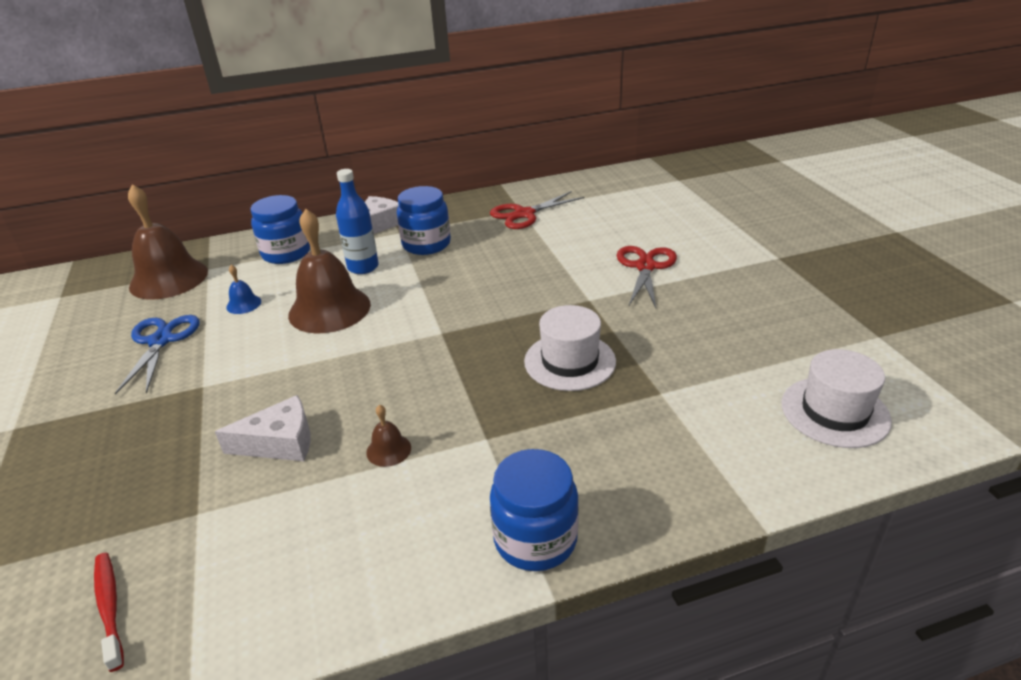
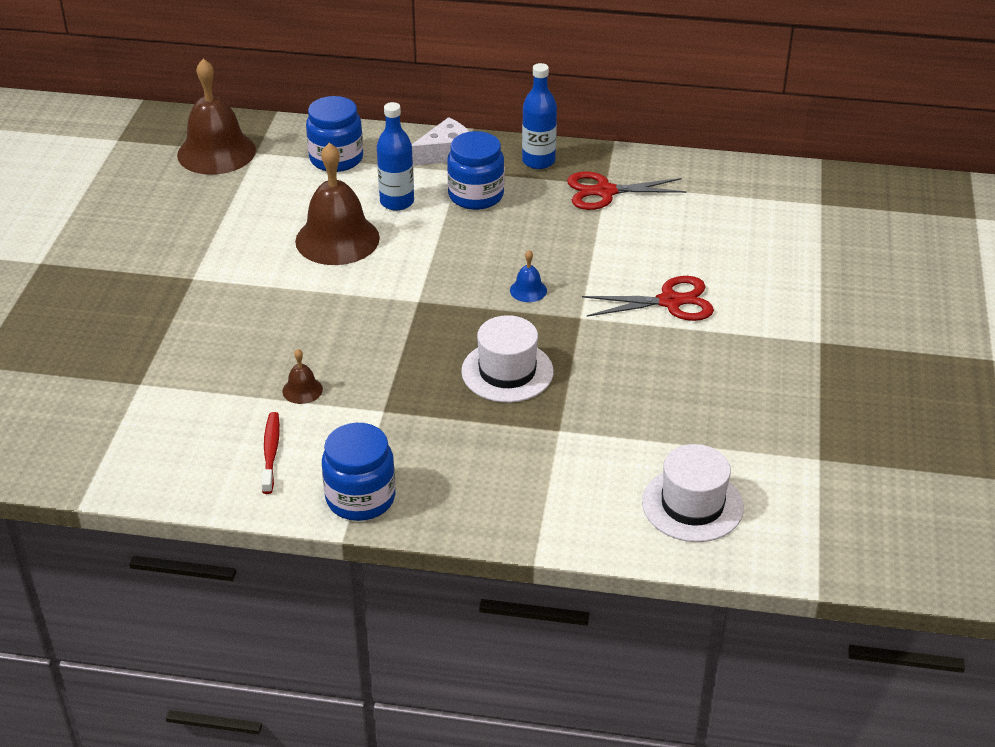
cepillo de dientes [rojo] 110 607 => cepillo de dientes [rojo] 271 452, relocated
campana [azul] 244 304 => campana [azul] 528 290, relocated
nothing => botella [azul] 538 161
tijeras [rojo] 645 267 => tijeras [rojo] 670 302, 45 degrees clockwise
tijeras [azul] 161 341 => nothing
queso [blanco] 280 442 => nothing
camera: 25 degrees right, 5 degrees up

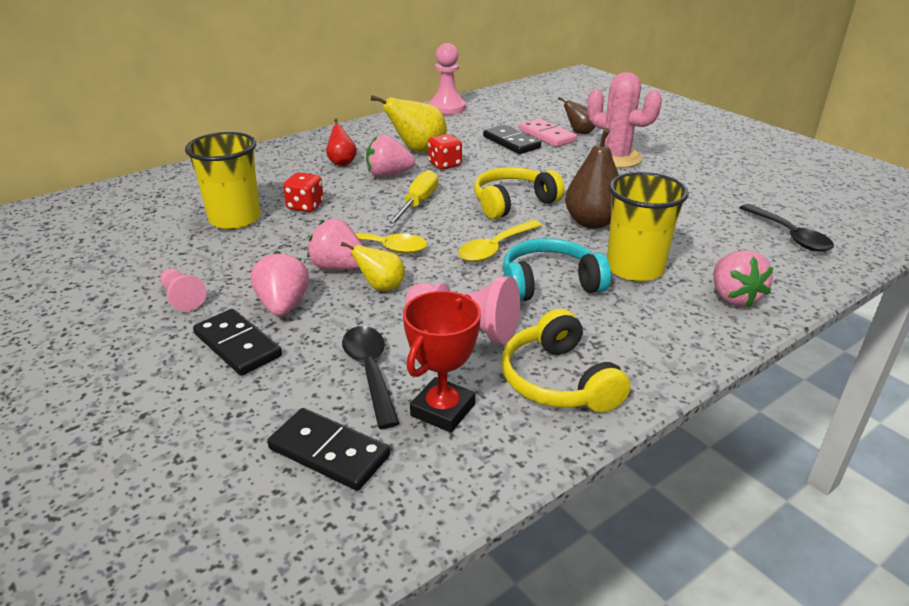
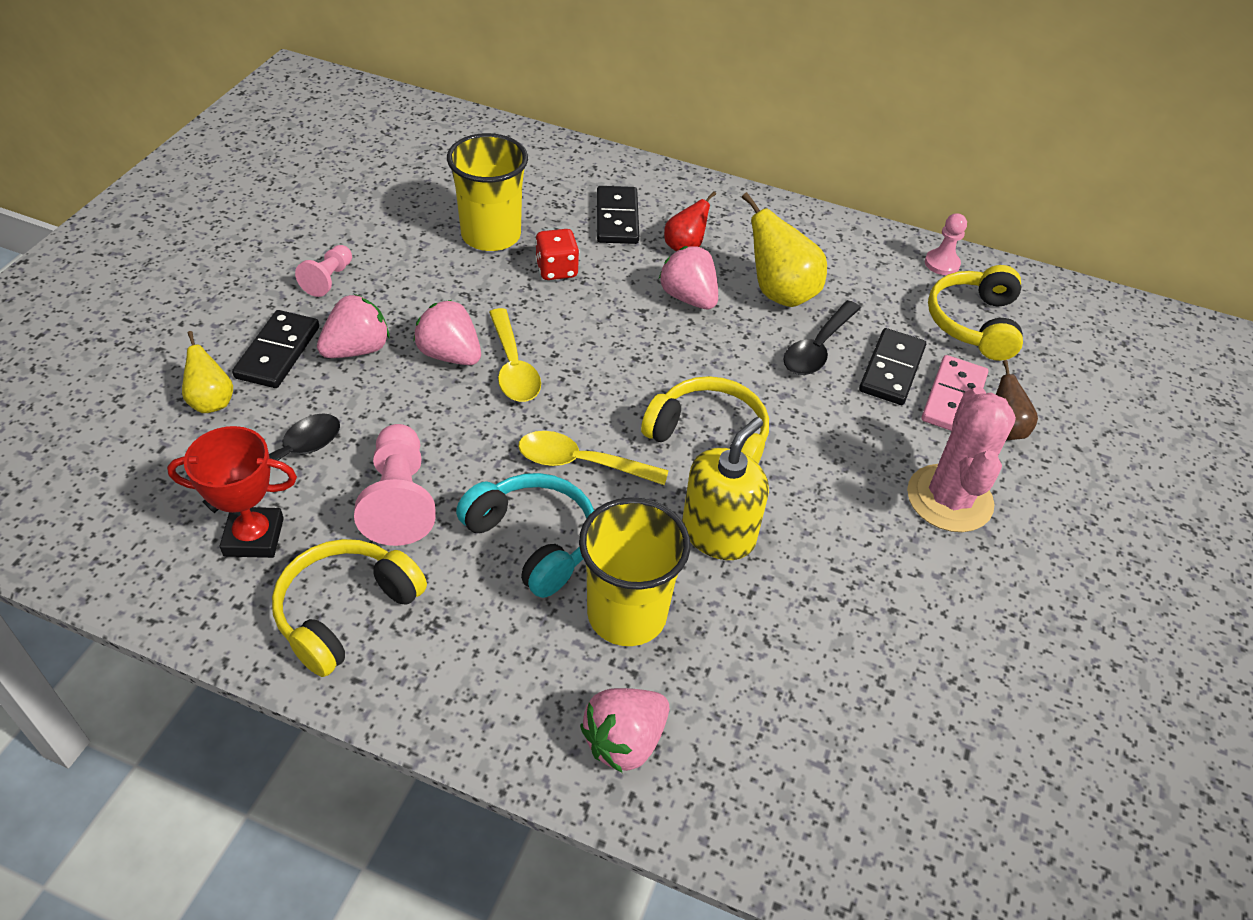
pera [amarillo] 381 287 => pera [amarillo] 211 402, relocated
fresa [rosa] 339 267 => fresa [rosa] 450 355, 45 degrees counterclockwise
ficha de dominó [negro] 329 452 => ficha de dominó [negro] 617 218, relocated
pera [marrón] 592 222 => dispensador de jabón [amarillo] 718 533
cuchara [negro] 789 235 => cuchara [negro] 817 348, relocated
peón [rosa] 447 108 => peón [rosa] 941 264, x0.59
nothing => auriculares [amarillo] 973 323
destornillador [amarillo] 417 204 => nothing
dado [rojo] 445 165 => nothing
camera: 55 degrees right, 15 degrees up

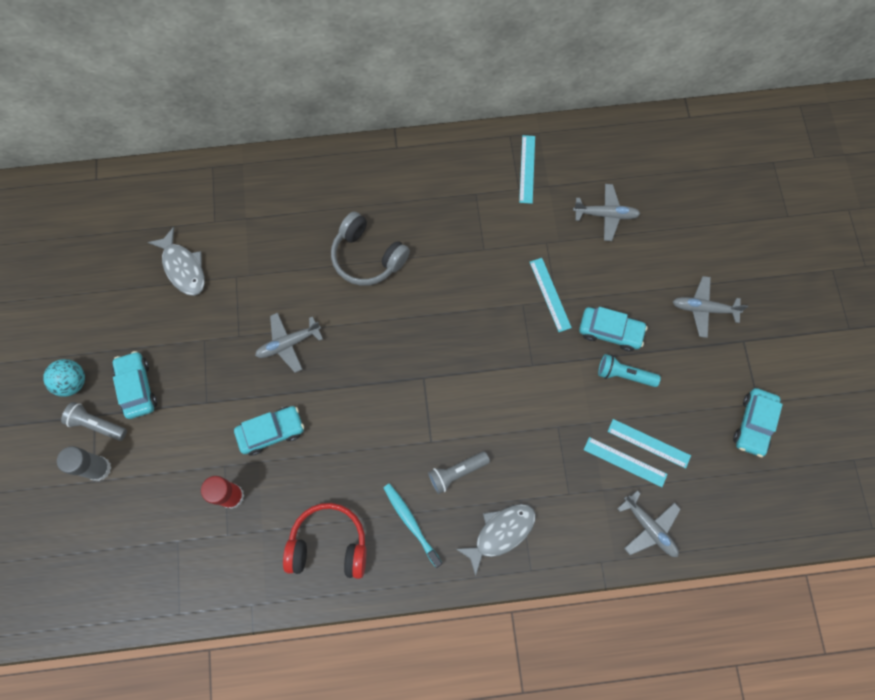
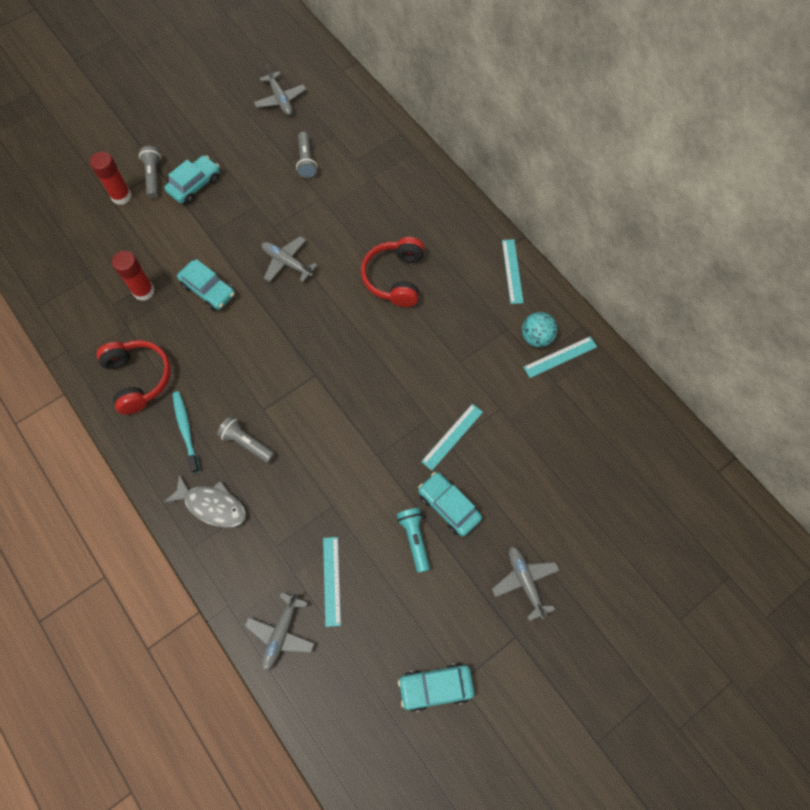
barra de pegamento [gris] 99 468 => barra de pegamento [rojo] 121 196
cepillo de dientes [turquesa] 411 523 => cepillo de dientes [turquesa] 186 430, 45 degrees counterclockwise
avión [gris] 606 215 => avión [gris] 280 99, relocated
pez [gris] 183 268 => lámpara de mano [gris] 306 161
auriculares [gris] 367 257 => auriculares [rojo] 395 278
coche [turquesa] 610 331 => coche [turquesa] 449 506, 150 degrees clockwise
regla [turquesa] 648 443 => regla [turquesa] 512 271, relocated
pelota [turquesa] 72 382 => pelota [turquesa] 536 337, relocated
camera: 60 degrees right, 5 degrees down

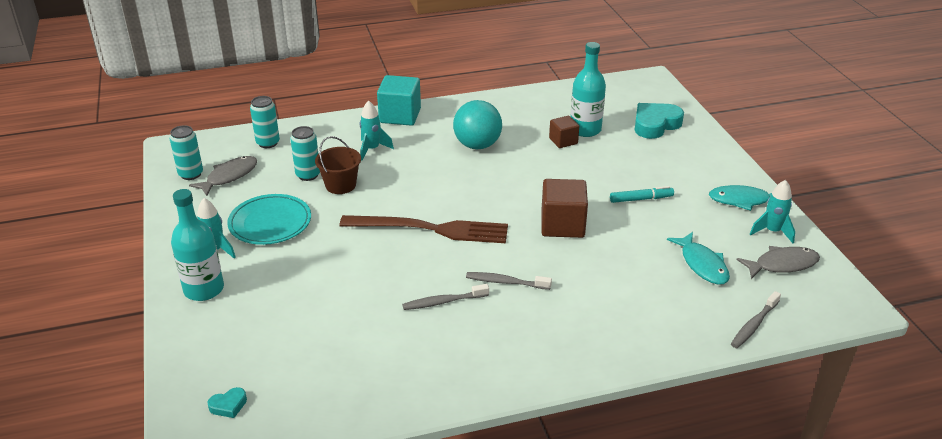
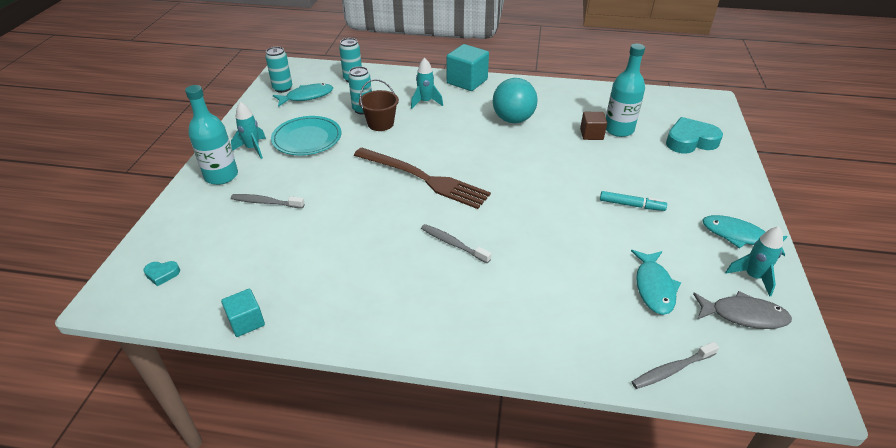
nothing => cubo [turquesa] 246 322
cepillo de dientes [gris] 443 302 => cepillo de dientes [gris] 266 202, relocated
pez [gris] 229 176 => pez [turquesa] 307 96
cubo [marrón] 562 225 => nothing
camera: 25 degrees right, 5 degrees up

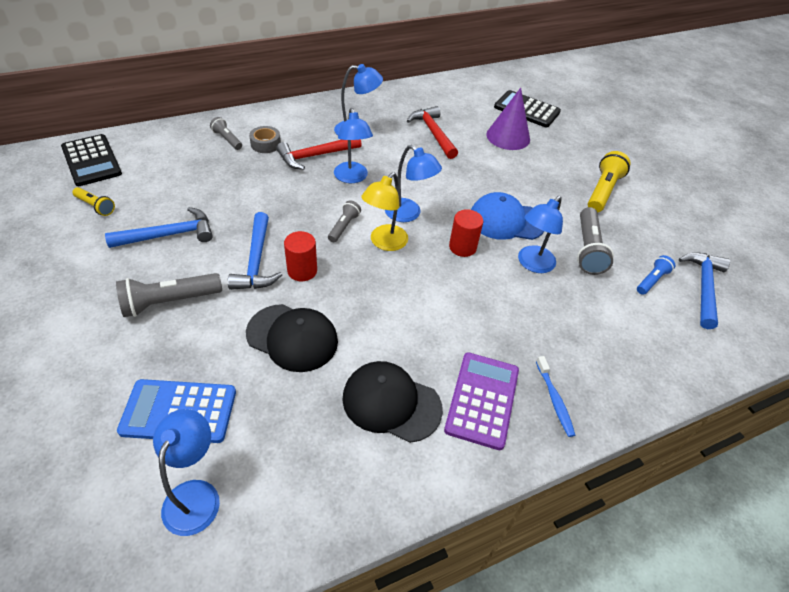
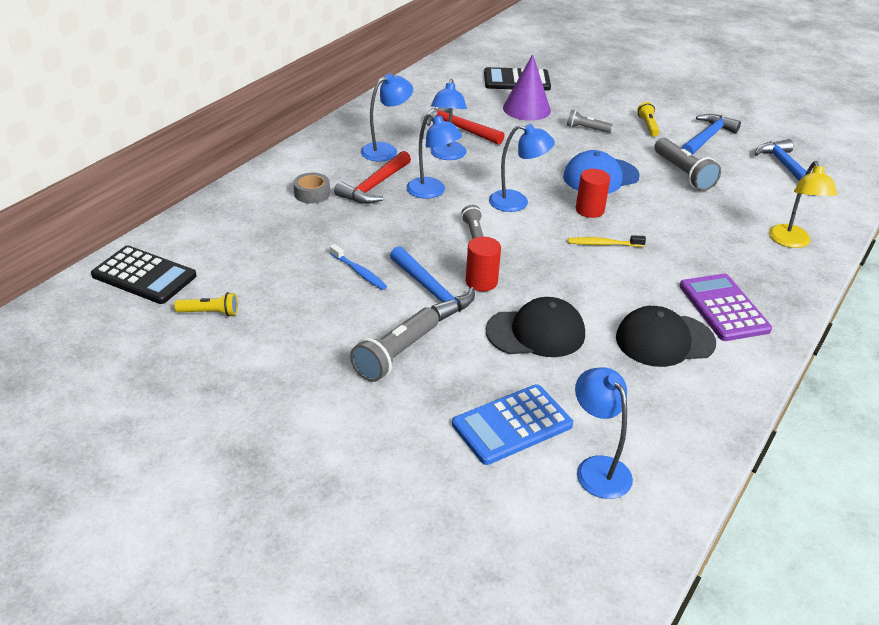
cepillo de dientes [azul] 554 400 => cepillo de dientes [azul] 359 272, relocated
lámpara [azul] 532 264 => lámpara [azul] 447 155, relocated
lámpara de mano [gris] 227 139 => lámpara de mano [gris] 586 129, relocated
nothing => cepillo de dientes [amarillo] 603 244
lámpara de mano [amarillo] 603 191 => lámpara de mano [amarillo] 648 126, x0.58
martillo [azul] 169 235 => martillo [azul] 707 138, relocated
lámpara [amarillo] 384 243 => lámpara [amarillo] 791 242, relocated
lámpara de mano [azul] 651 280 => nothing
camera: 30 degrees left, 10 degrees down

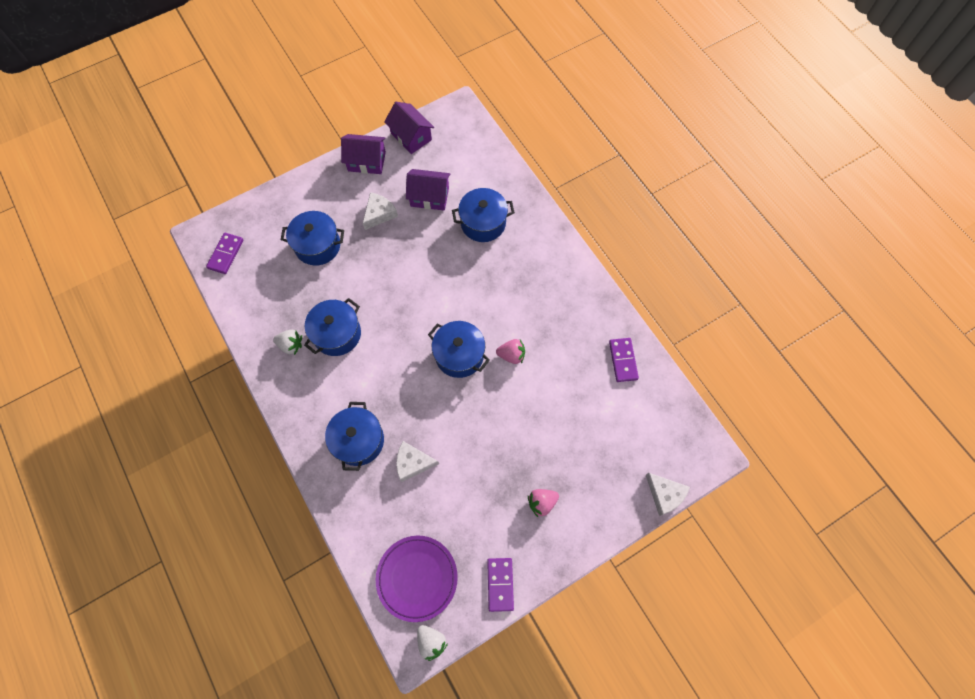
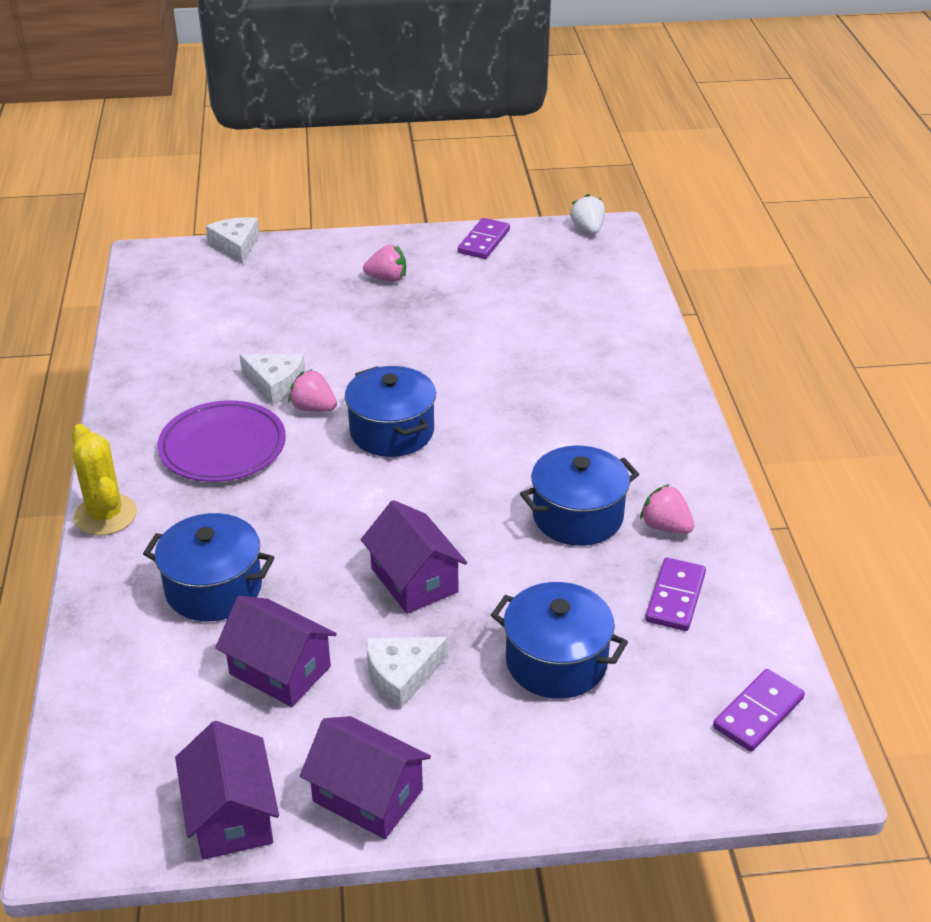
nothing => cactus [amarillo] 105 515
plato [morado] 417 578 => plato [morado] 223 447, relocated
queso [blanco] 413 463 => queso [blanco] 275 384, relocated
nothing => casa [morado] 414 580
fresa [blanco] 291 345 => fresa [rosa] 665 527
ficha de dominó [morado] 623 360 => ficha de dominó [morado] 675 597, relocated
olla [azul] 358 440 => nothing
camera: 155 degrees left, 30 degrees down

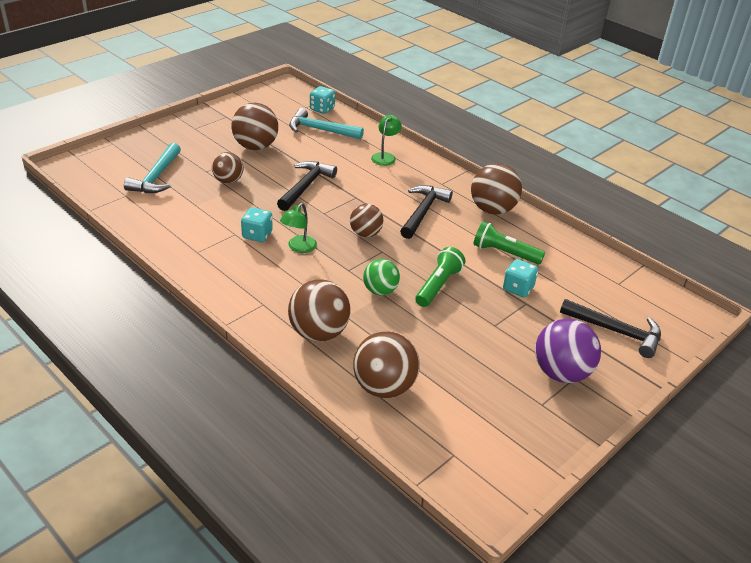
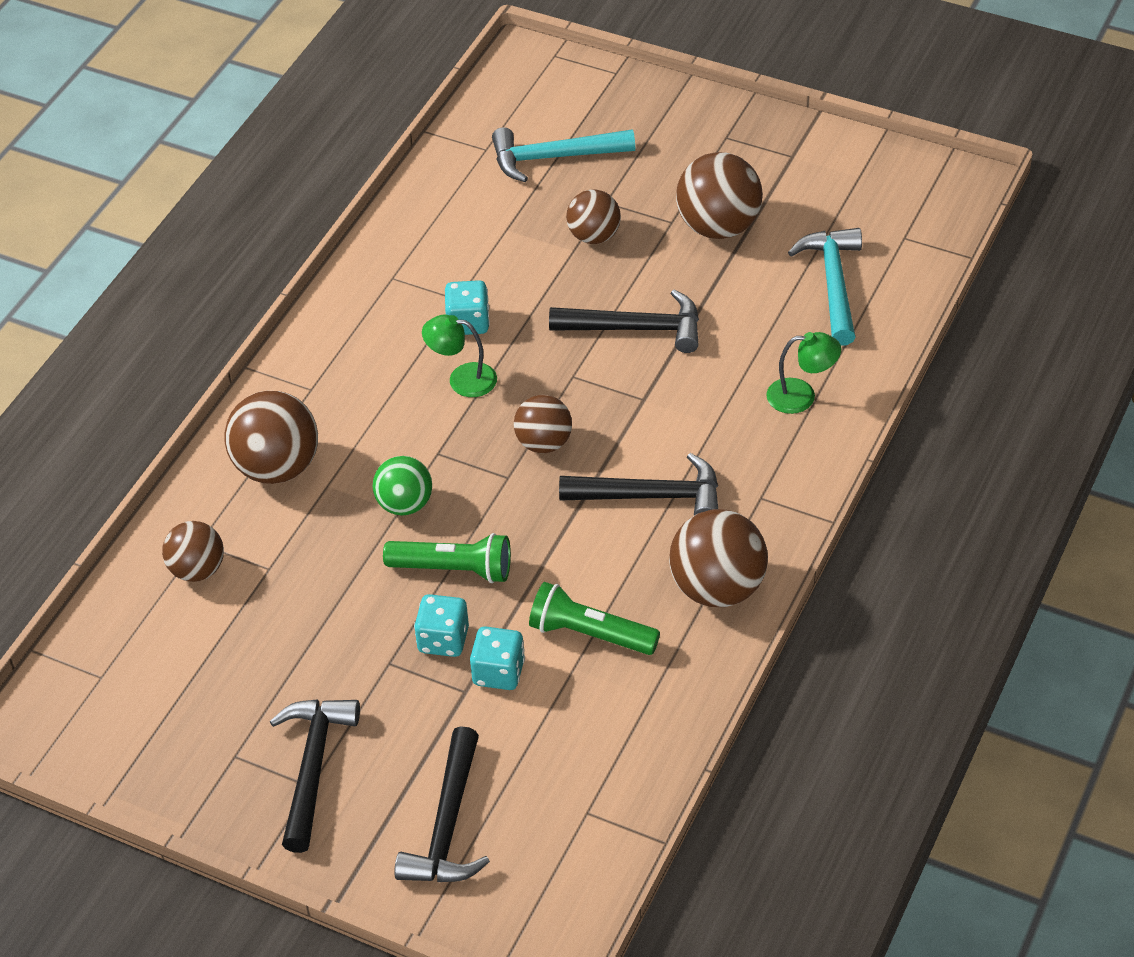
pelota [marrón] 384 387 => pelota [marrón] 197 570, x0.63
pelota [morado] 561 373 => martillo [negro] 313 767
dado [turquesa] 322 109 => dado [turquesa] 443 640, relocated
lámpara de mano [verde] 504 253 => lámpara de mano [verde] 590 634, 75 degrees counterclockwise
camera: 75 degrees right, 10 degrees up

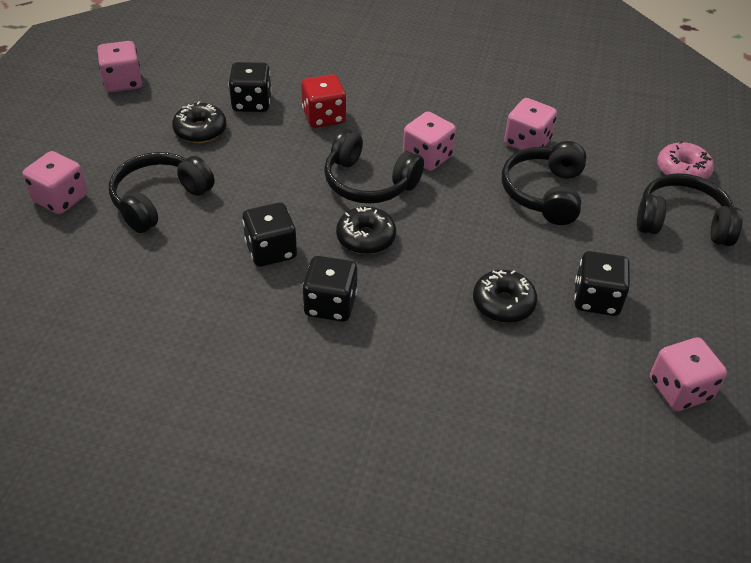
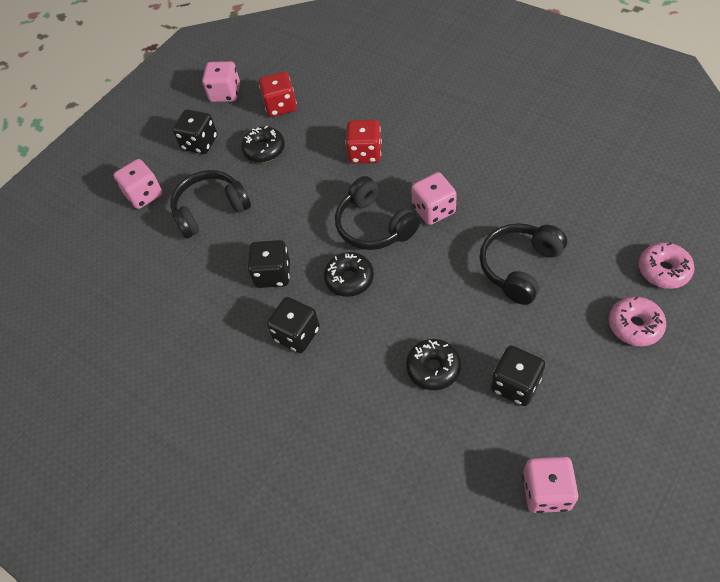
dado [negro] 251 103 => dado [negro] 200 143, relocated
nothing => dado [rojo] 280 106
auriculares [negro] 682 222 => rosquilla [rosa] 634 326
dado [rosa] 527 142 => nothing
camera: 30 degrees right, 10 degrees up

